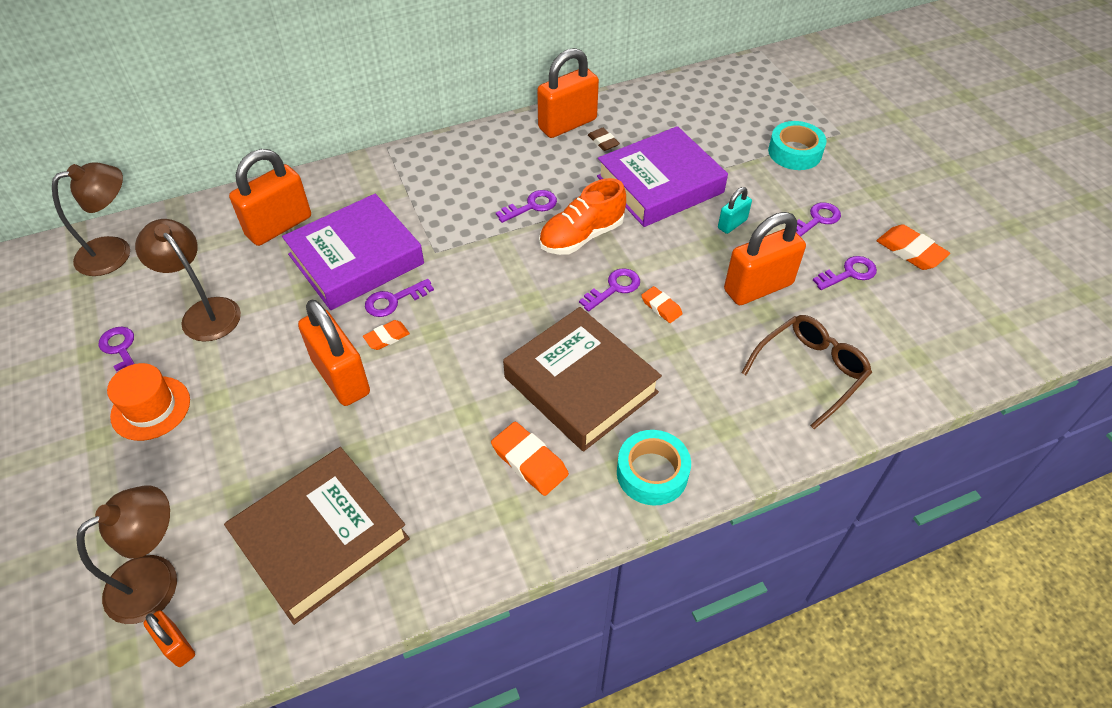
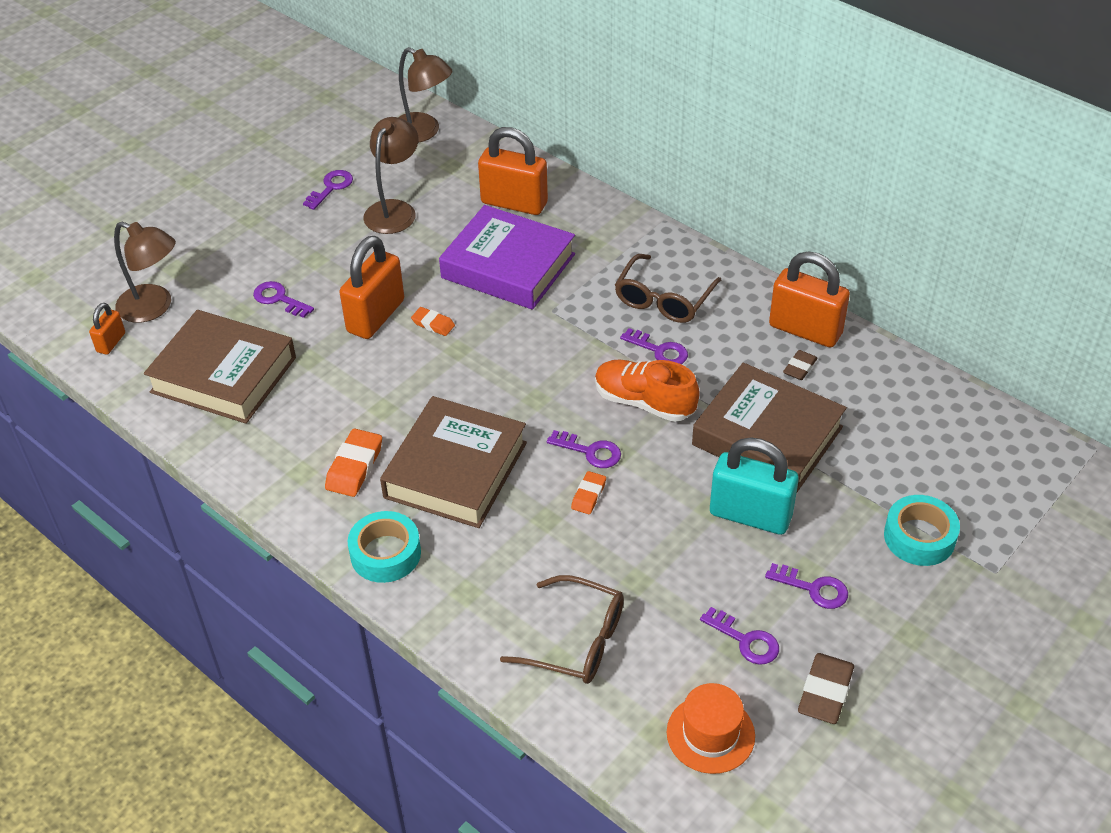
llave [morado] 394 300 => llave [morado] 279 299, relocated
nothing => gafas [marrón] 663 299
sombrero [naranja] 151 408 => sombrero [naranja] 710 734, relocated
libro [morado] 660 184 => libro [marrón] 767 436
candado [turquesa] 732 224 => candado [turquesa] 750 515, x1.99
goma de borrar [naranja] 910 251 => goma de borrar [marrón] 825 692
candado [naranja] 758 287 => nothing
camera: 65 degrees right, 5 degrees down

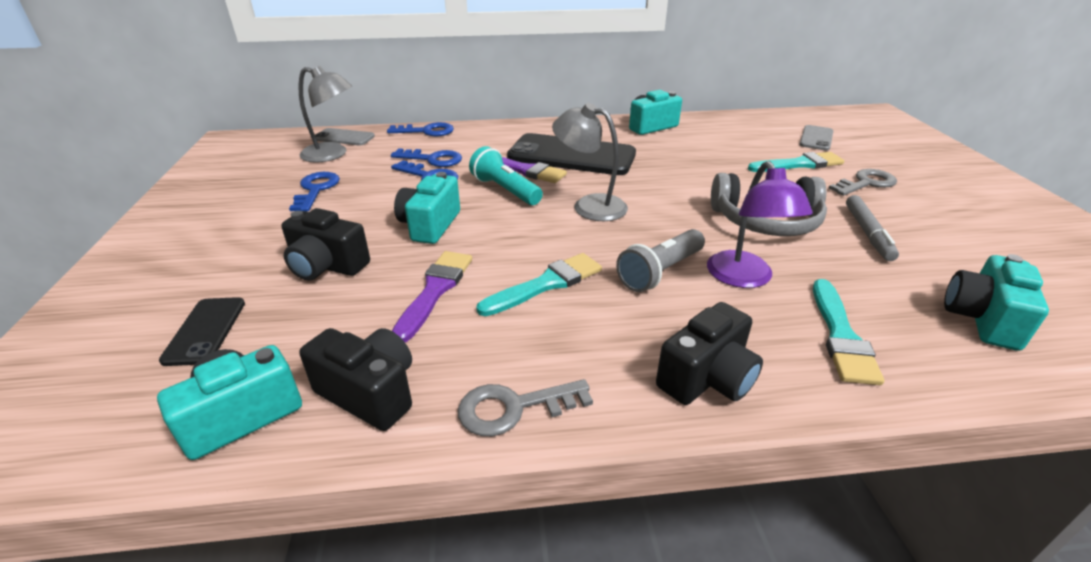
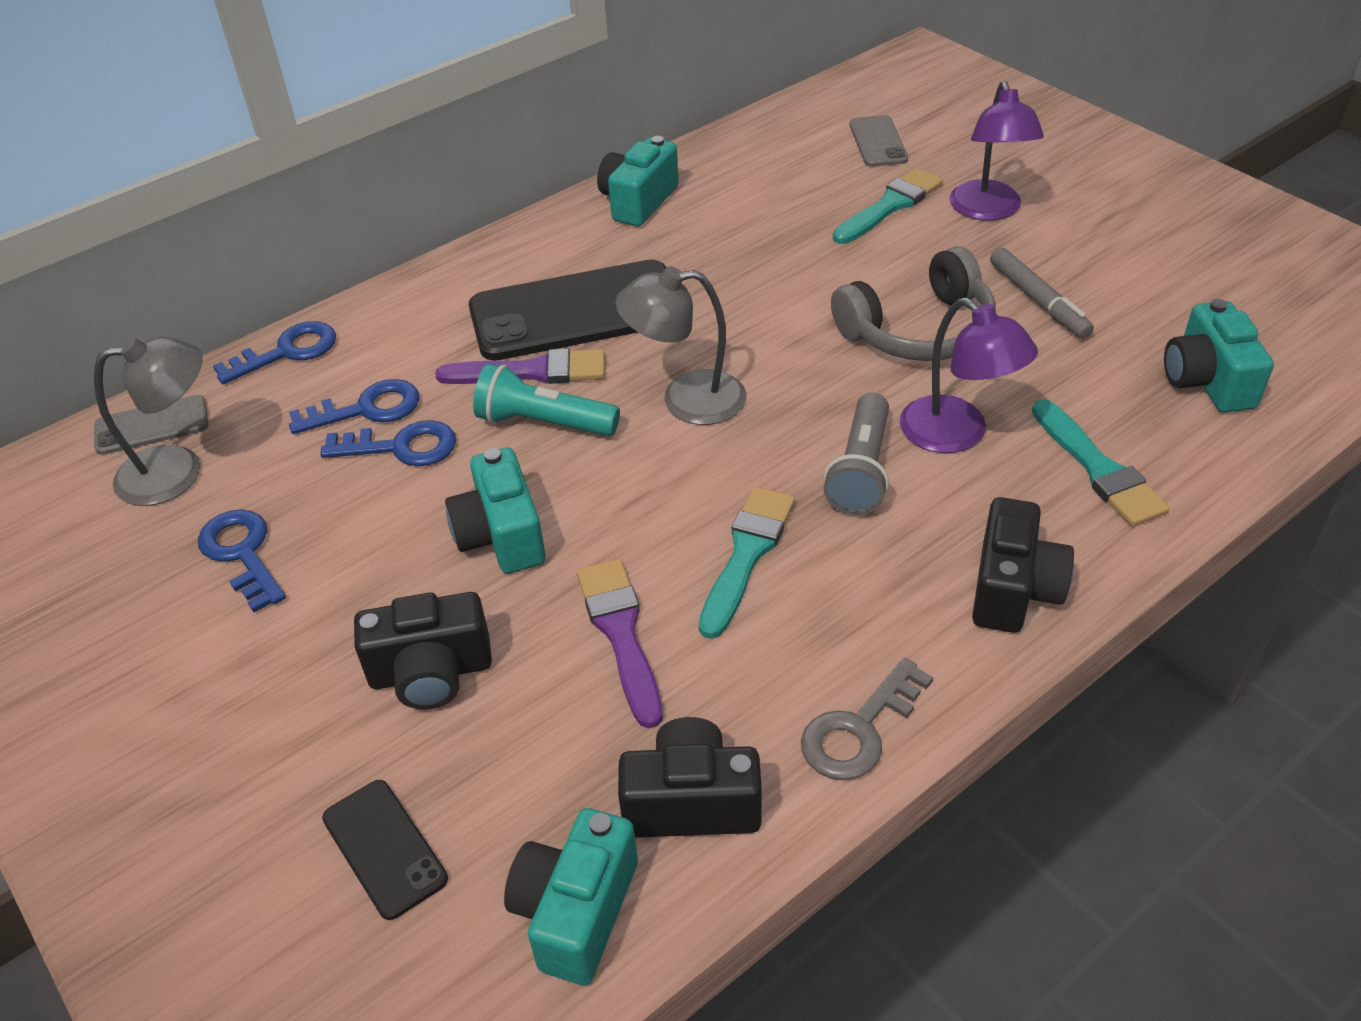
llave [gris] 866 183 => lámpara [morado] 988 210
camera: 30 degrees left, 10 degrees up

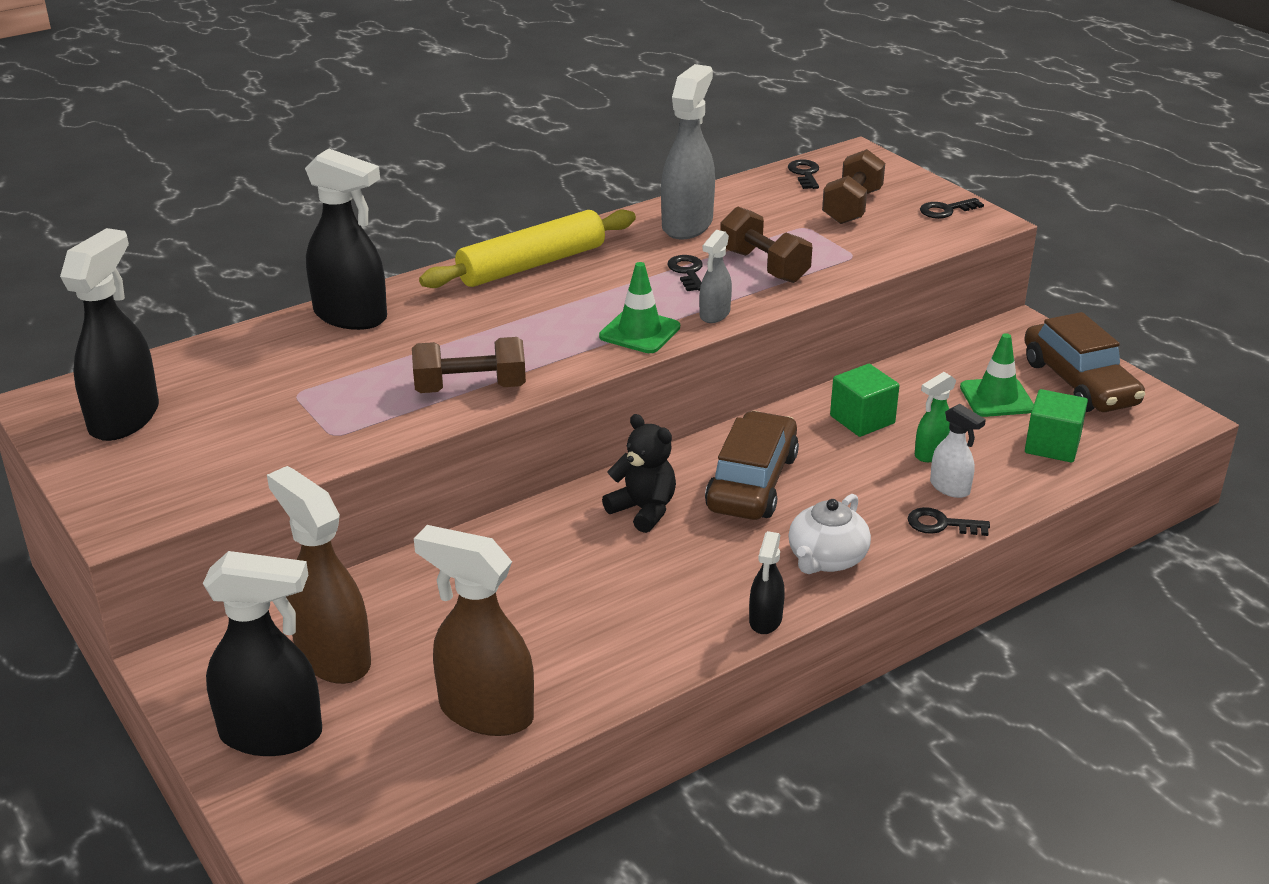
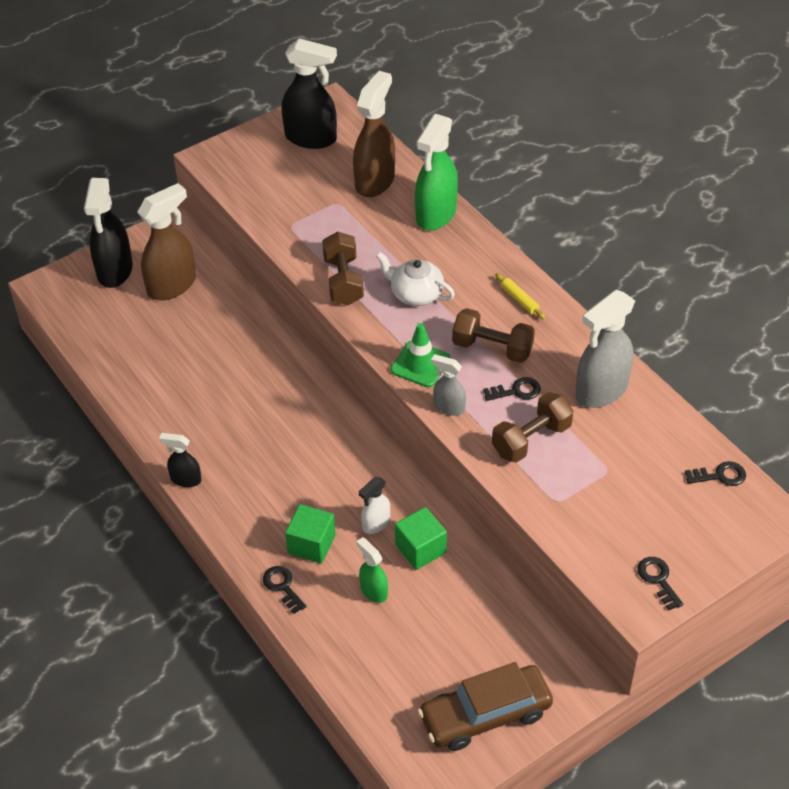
llave [negro] 941 524 => llave [negro] 282 586, 45 degrees counterclockwise
cubo [verde] 1052 445 => cubo [verde] 311 544, relocated
pulverizador [marrón] 485 712 => pulverizador [marrón] 375 181, relocated
pulverizador [blanco] 950 488 => pulverizador [blanco] 376 524, relocated
tetera [blanco] 826 559 => tetera [blanco] 416 294, relocated
pulverizador [negro] 351 316 => pulverizador [verde] 435 215
mancuerna [marrón] 852 207 => mancuerna [marrón] 492 348, relocated
rodillo [amarillo] 531 265 => rodillo [amarillo] 519 300, x0.40
pulverizador [gris] 687 224 => pulverizador [gris] 601 391, 120 degrees clockwise
osito [negro] 643 510 => nothing
coche [marrón] 752 482 => nothing
cono de tráfico [verde] 996 398 => nothing
camera: 90 degrees right, 15 degrees up

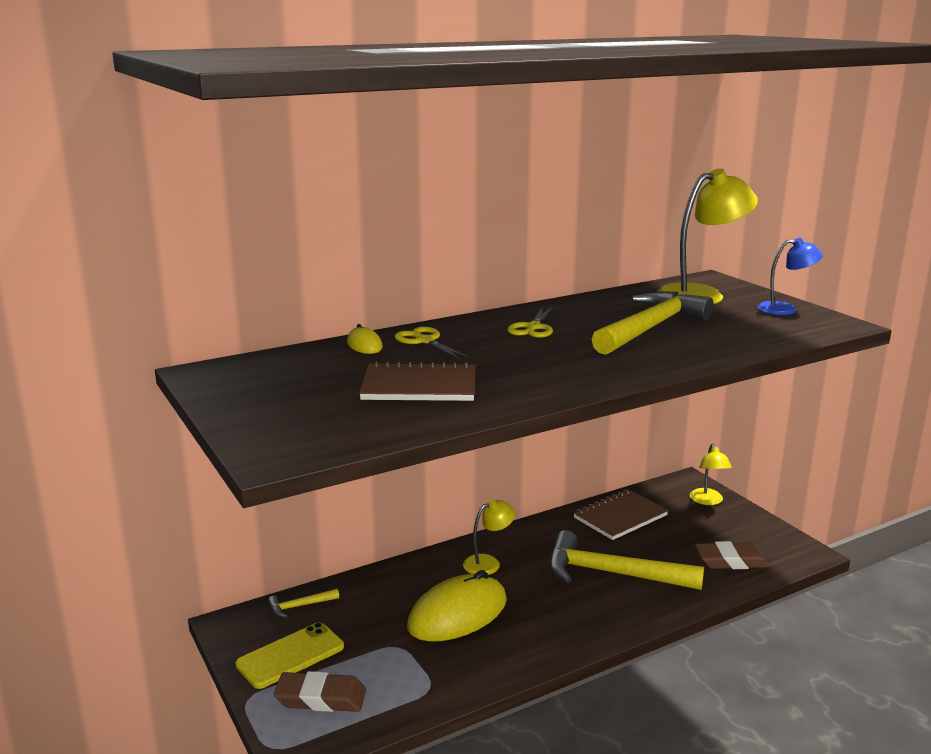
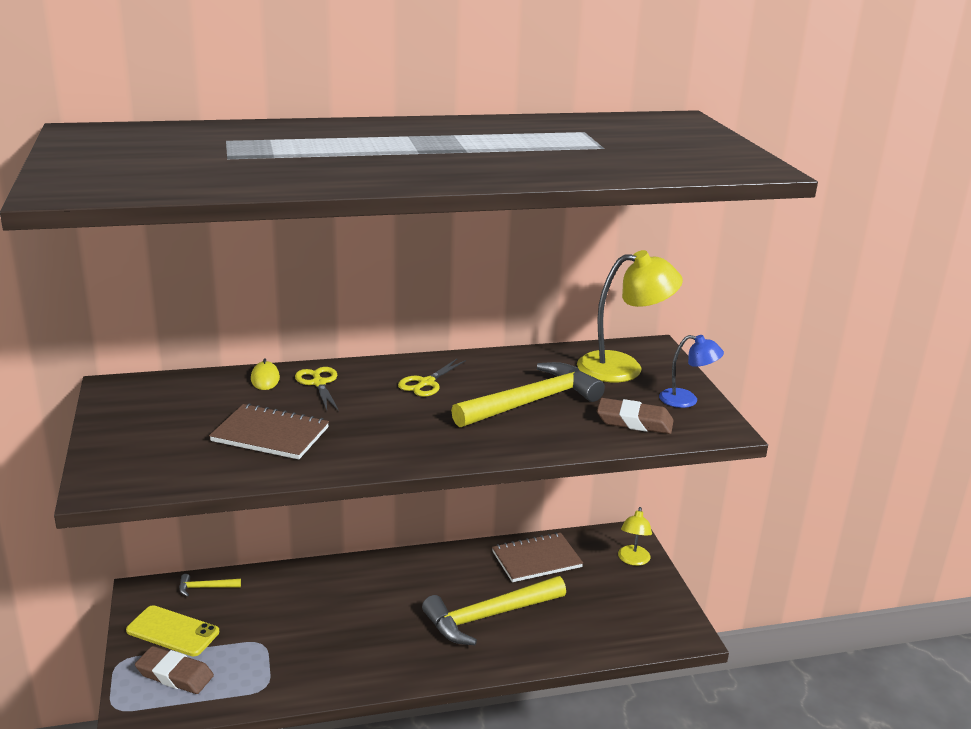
móvil [amarillo] 290 656 => móvil [amarillo] 173 631, 45 degrees clockwise
martillo [amarillo] 612 573 => martillo [amarillo] 489 616, 60 degrees counterclockwise
goma de borrar [marrón] 731 561 => goma de borrar [marrón] 634 421, relocated
ratón [amarillo] 458 614 => nothing
lámpara [amarillo] 488 563 => nothing
camera: 15 degrees right, 5 degrees up

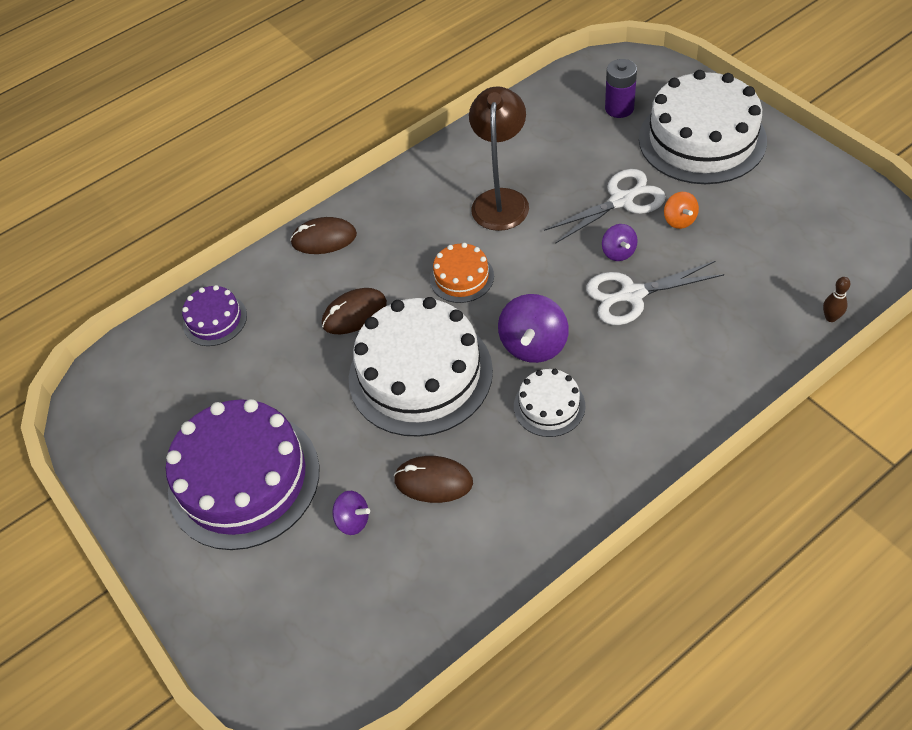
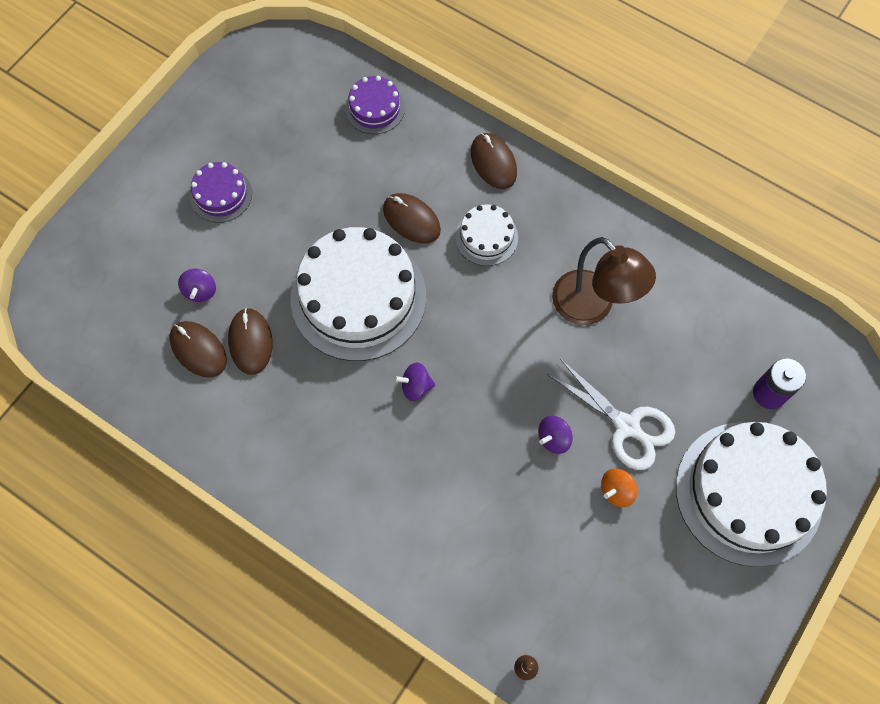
nothing => ratón [marrón] 198 350
tarta [morado] 244 479 => tarta [morado] 221 194, x0.48
peonza [morado] 534 345 => peonza [morado] 415 386, x0.56
tarta [blanco] 549 406 => tarta [blanco] 486 237, relocated
lámpara [marrón] 501 200 => lámpara [marrón] 592 307, 60 degrees clockwise
tarta [naranja] 461 277 => nothing
tijeras [blanco] 632 294 => nothing
camera: 65 degrees right, 15 degrees up

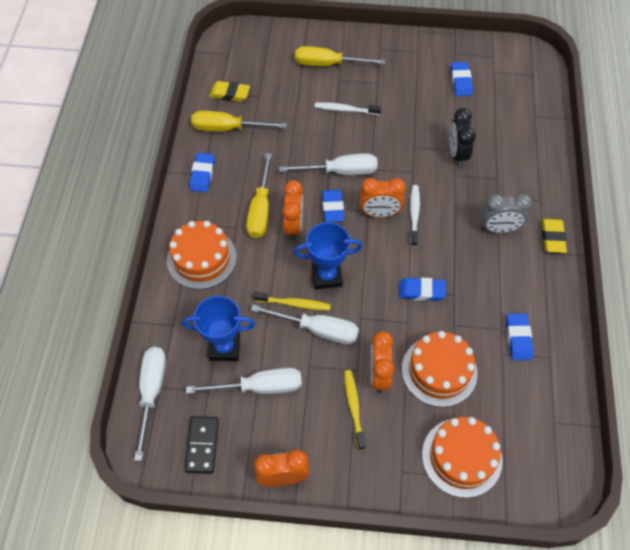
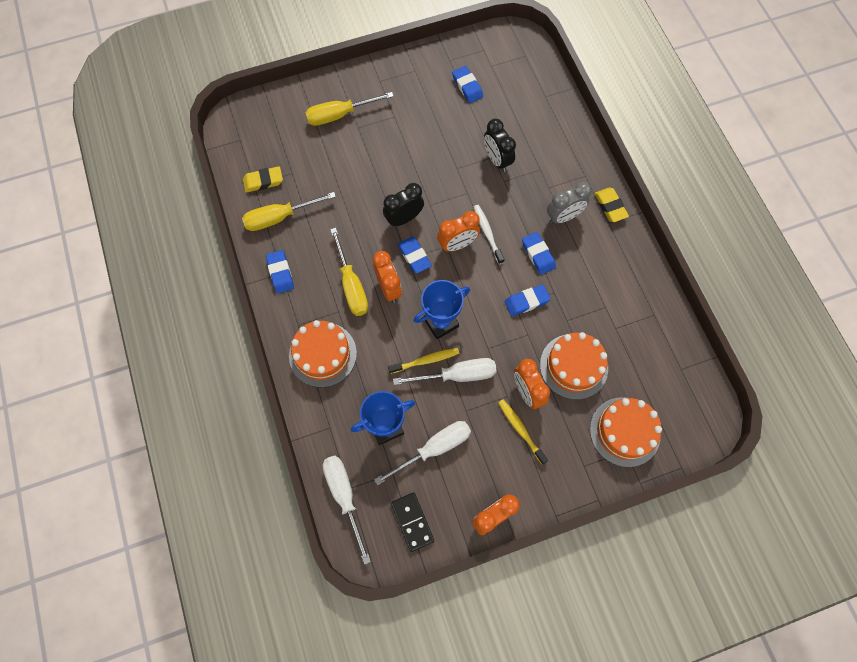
destornillador [blanco] 340 171 => despertador [negro] 404 218
goma de borrar [azul] 518 338 => goma de borrar [azul] 538 254, relocated
cepillo de dientes [blanco] 346 110 => nothing
camera: 25 degrees left, 10 degrees up

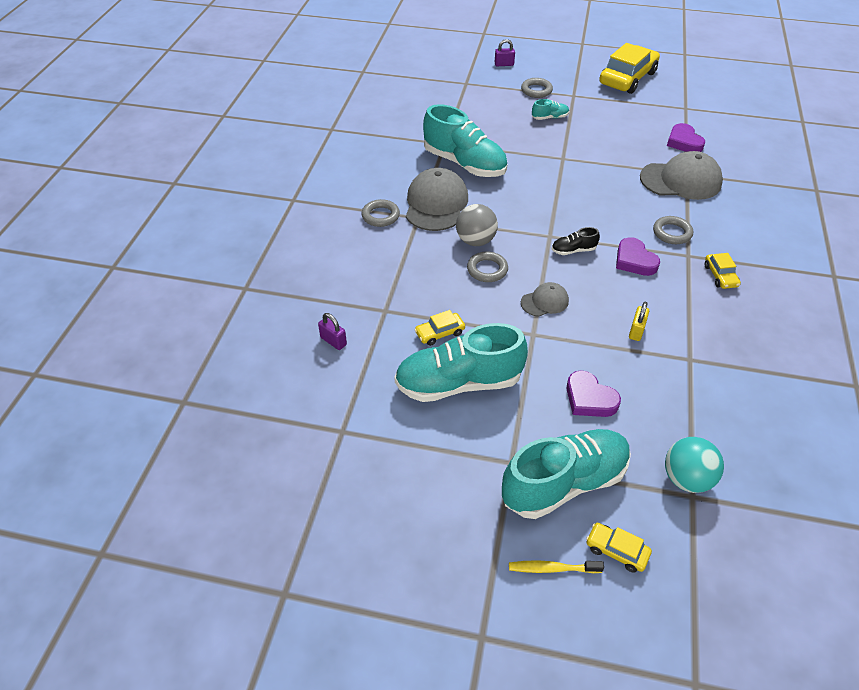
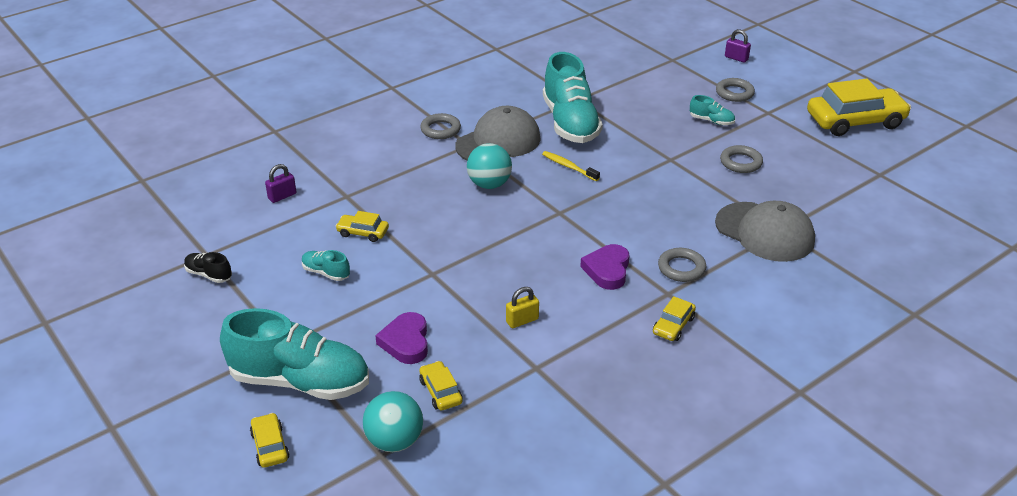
zapato [negro] 573 250 => zapato [negro] 209 275, relocated
candado [morado] 333 341 => candado [morado] 282 196, 60 degrees clockwise
zapato [turquesa] 459 383 => zapato [turquesa] 326 273, x0.43
nothing => coche [amarillo] 440 391
pelota [gris] 475 241 => pelota [turquesa] 489 184
cepillo de dientes [amarillo] 552 568 => cepillo de dientes [amarillo] 568 167, relocated
anillo [gris] 487 270 => anillo [gris] 740 162, relocated
gorra [gris] 545 302 => nothing
corazón [morado] 684 142 => nothing
camera: 40 degrees right, 10 degrees down

